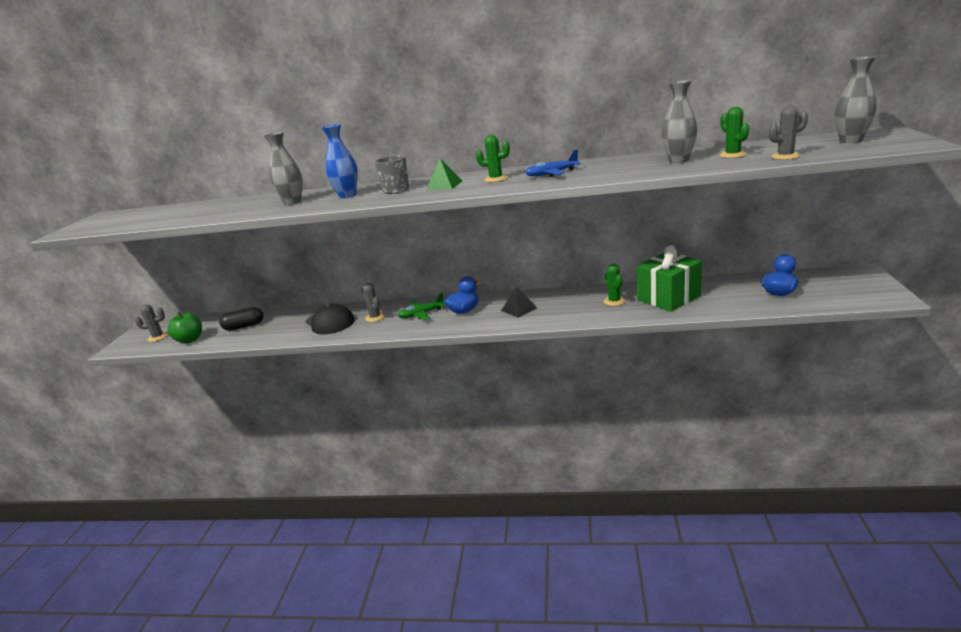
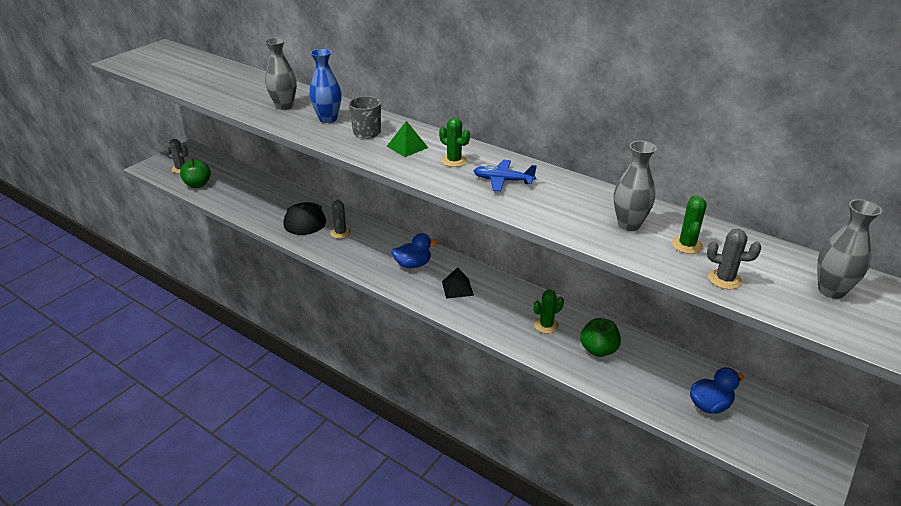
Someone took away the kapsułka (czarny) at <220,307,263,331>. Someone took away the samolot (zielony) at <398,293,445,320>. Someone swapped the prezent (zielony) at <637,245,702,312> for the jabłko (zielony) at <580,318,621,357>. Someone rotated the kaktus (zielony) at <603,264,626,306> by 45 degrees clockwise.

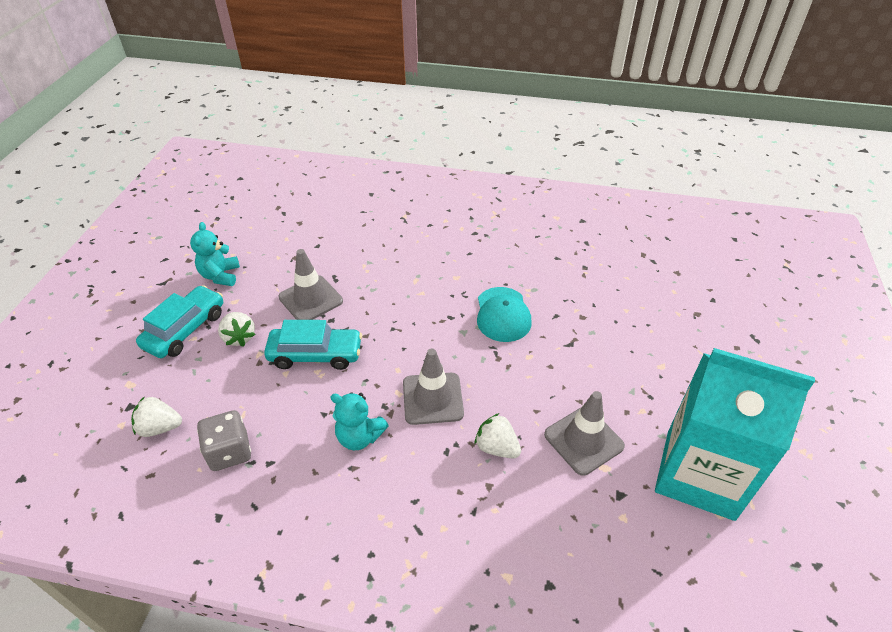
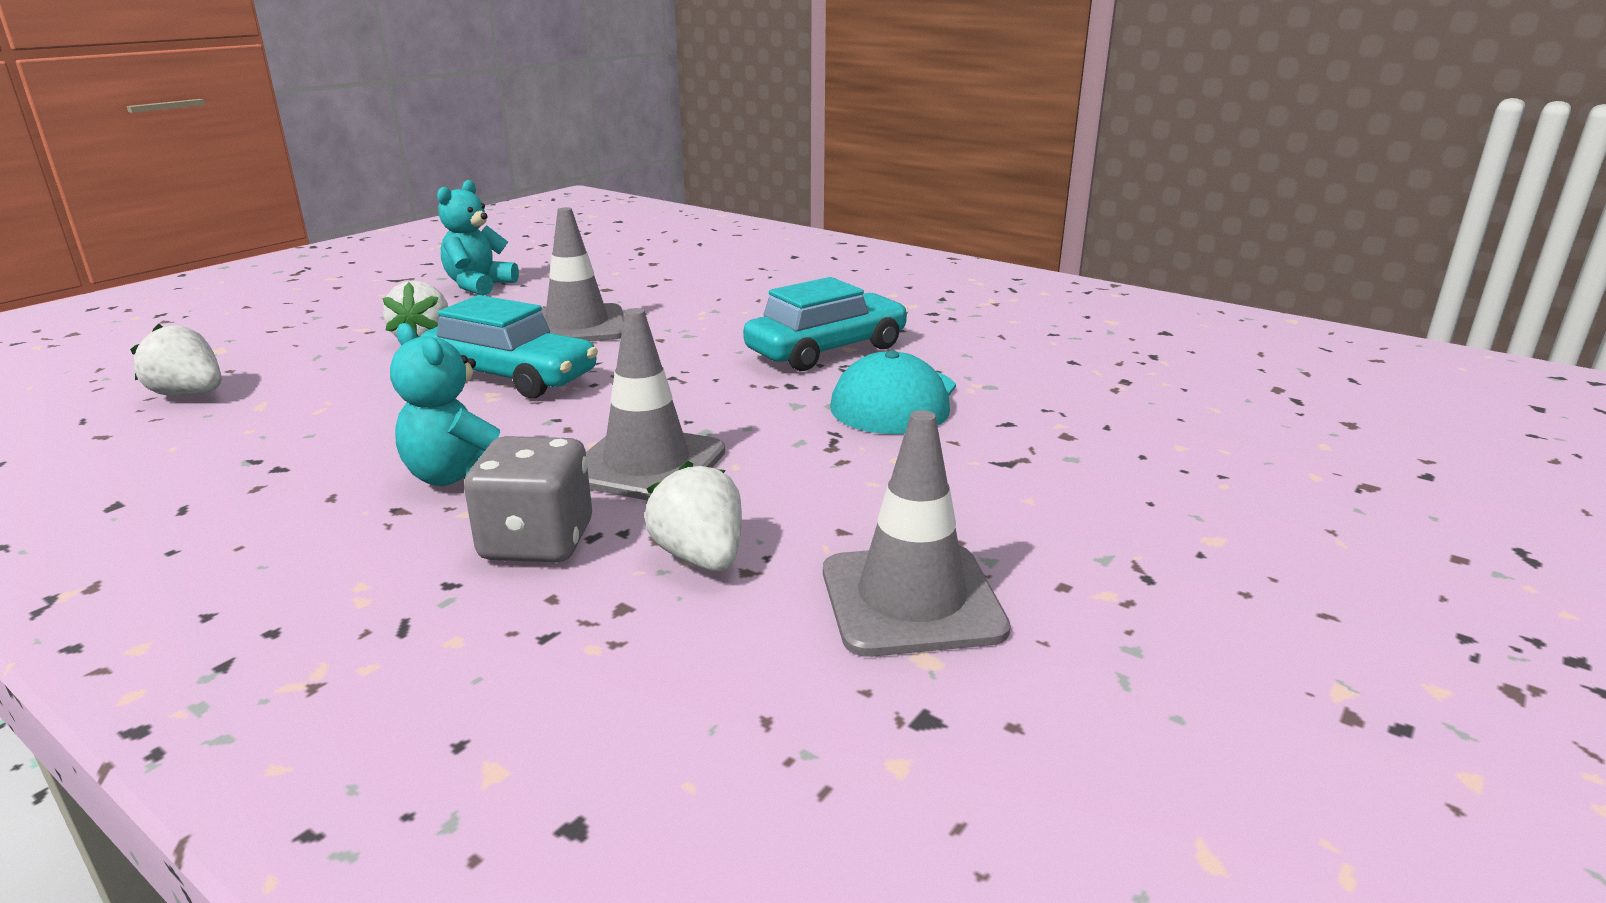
Someone took away the karton mleka (turkusowy) at <655,348,815,521>. Someone carried the samochód (turkusowy) from <136,285,223,358> to <743,277,908,371>. Someone carried the kostka do gry (szary) from <197,410,251,471> to <464,436,592,562>.

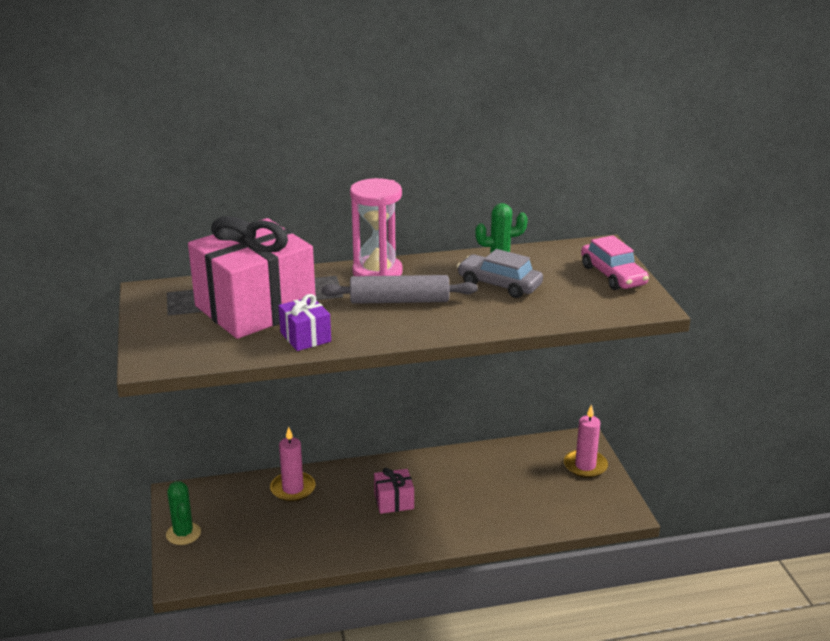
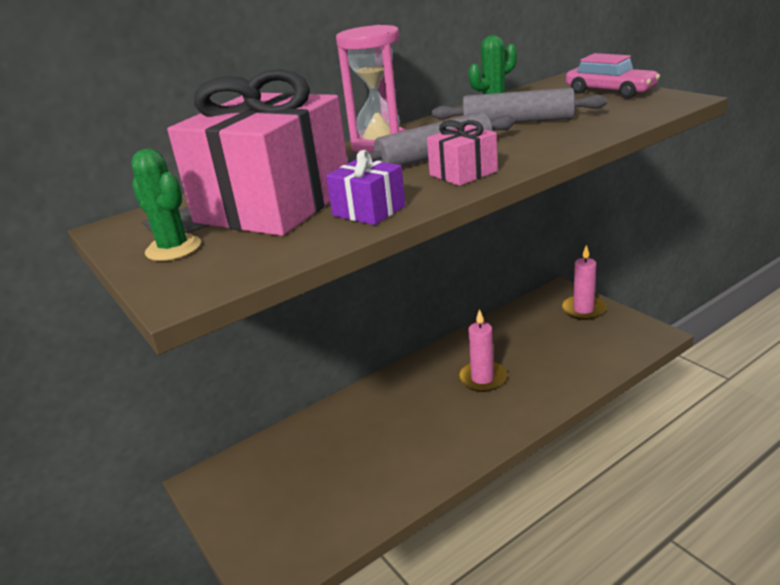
Someone carried the kaktus (zielony) from <166,481,201,545> to <131,148,201,261>. Someone carried the świeca (różowy) from <270,427,315,502> to <458,309,507,392>. Someone carried the prezent (różowy) from <374,468,414,514> to <427,120,498,186>. Someone swapped the samochód (szary) at <457,249,543,298> for the wałek do ciasta (szary) at <432,88,607,123>.

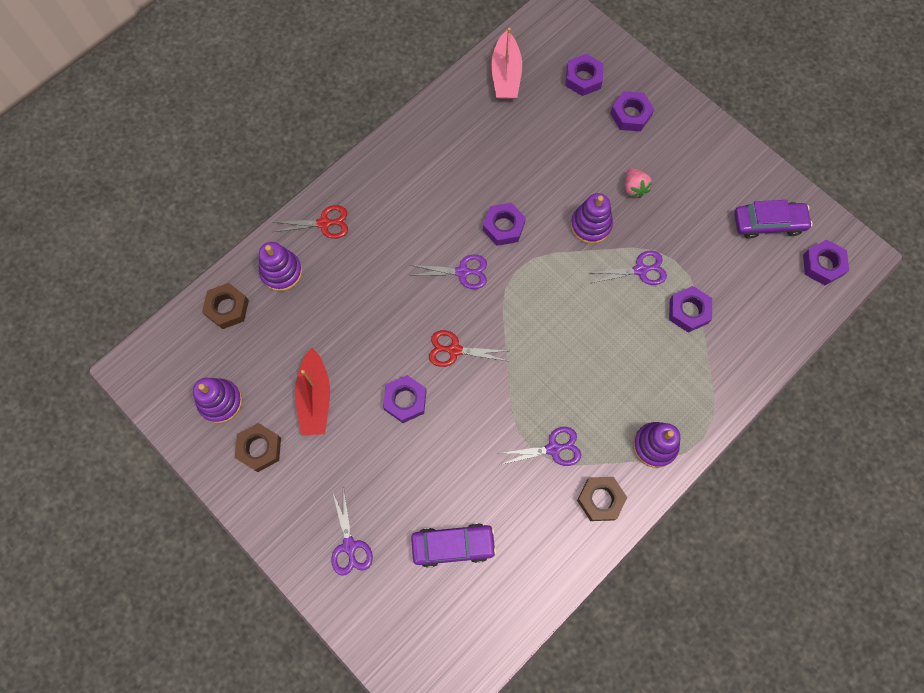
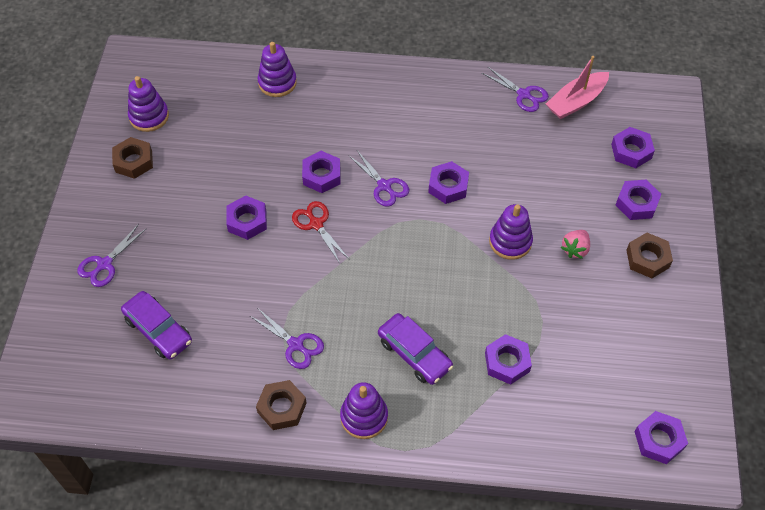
Someone took away the nożyczki (czerwony) at <273,205,348,239>. Someone took away the łódka (czerwony) at <295,348,330,436>. Someone put down the nakrętka (fioletowy) at <302,151,341,193>. Someone carried the nakrętka (brązowy) from <202,283,249,329> to <626,233,673,278>. Someone carried the nożyczki (fioletowy) from <591,251,667,285> to <482,67,549,112>. Someone carried the samochód (fioletowy) from <734,200,813,239> to <378,313,453,385>.

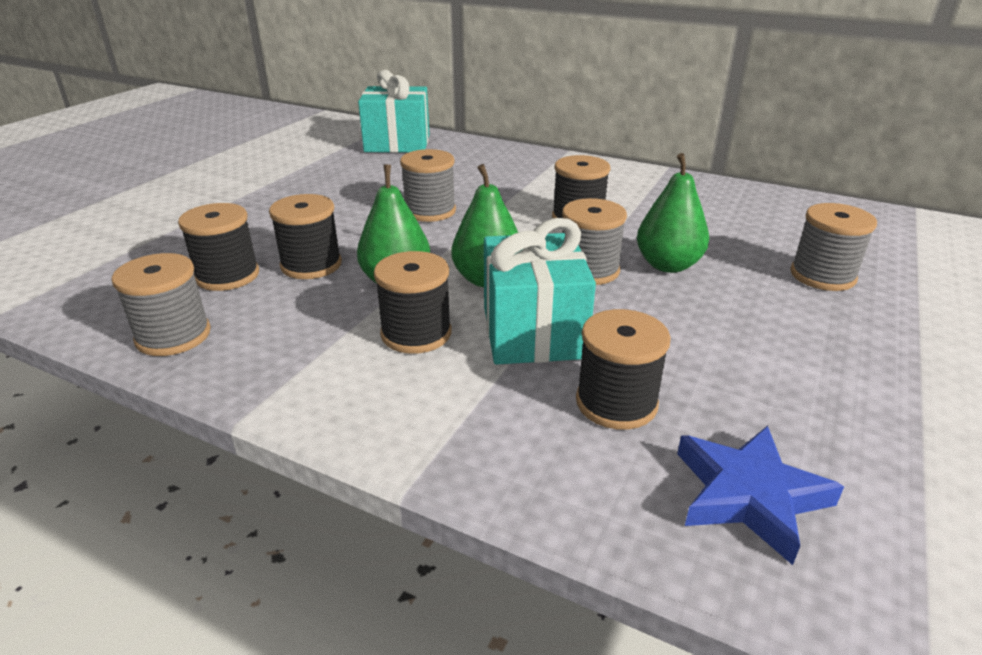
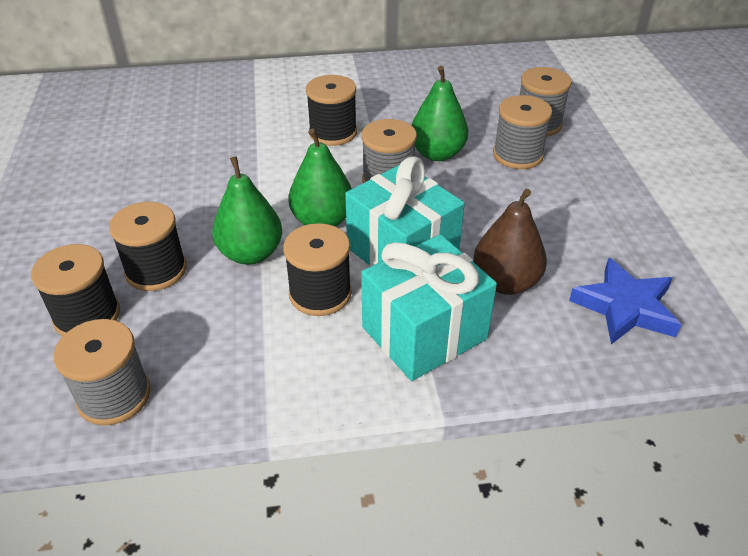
Someone carried the prezent (turkusowy) from <358,70,430,153> to <361,234,497,381>. Someone carried the szpulka (szary) from <400,149,456,222> to <493,95,552,169>. Someone swapped the szpulka (czarny) at <576,309,671,430> for the gruszka (brązowy) at <473,189,547,295>.

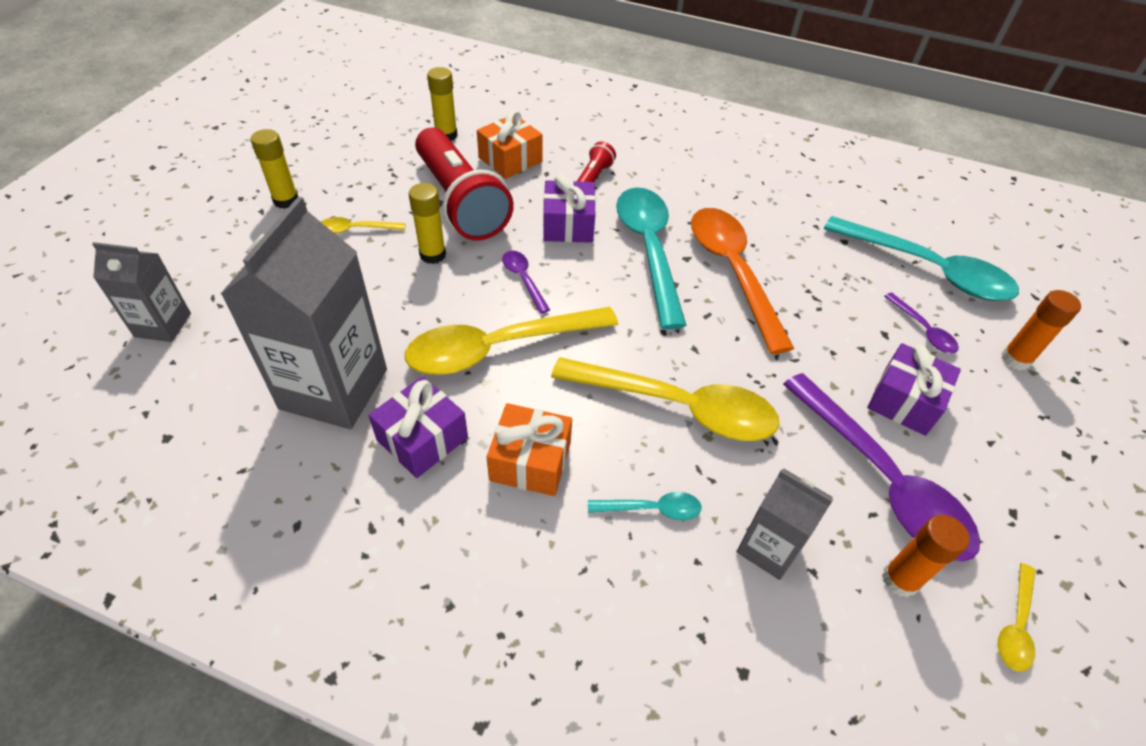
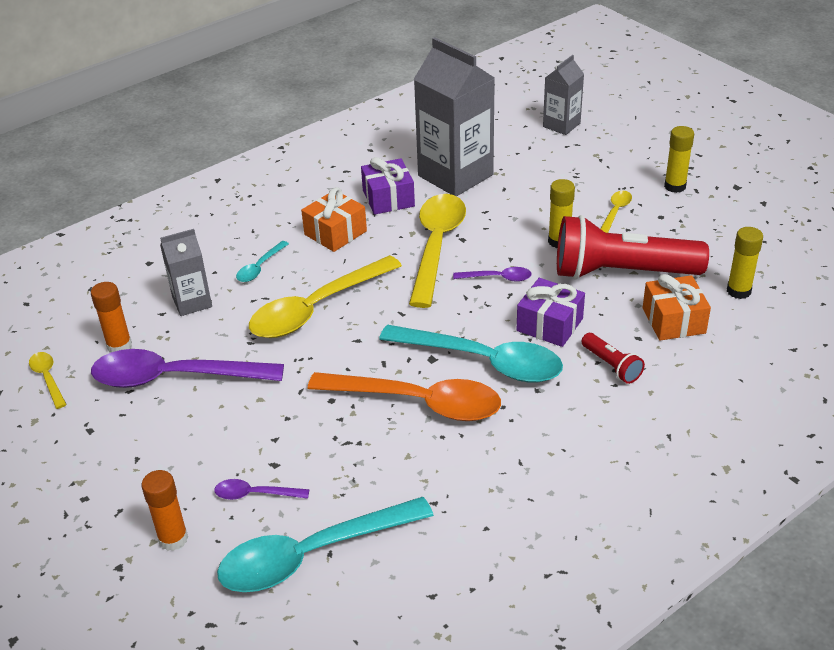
Someone took away the prezent (fioletowy) at <867,343,961,436>.

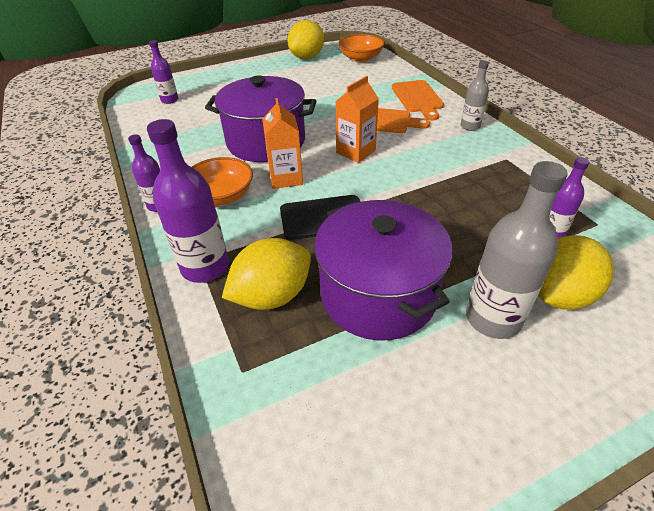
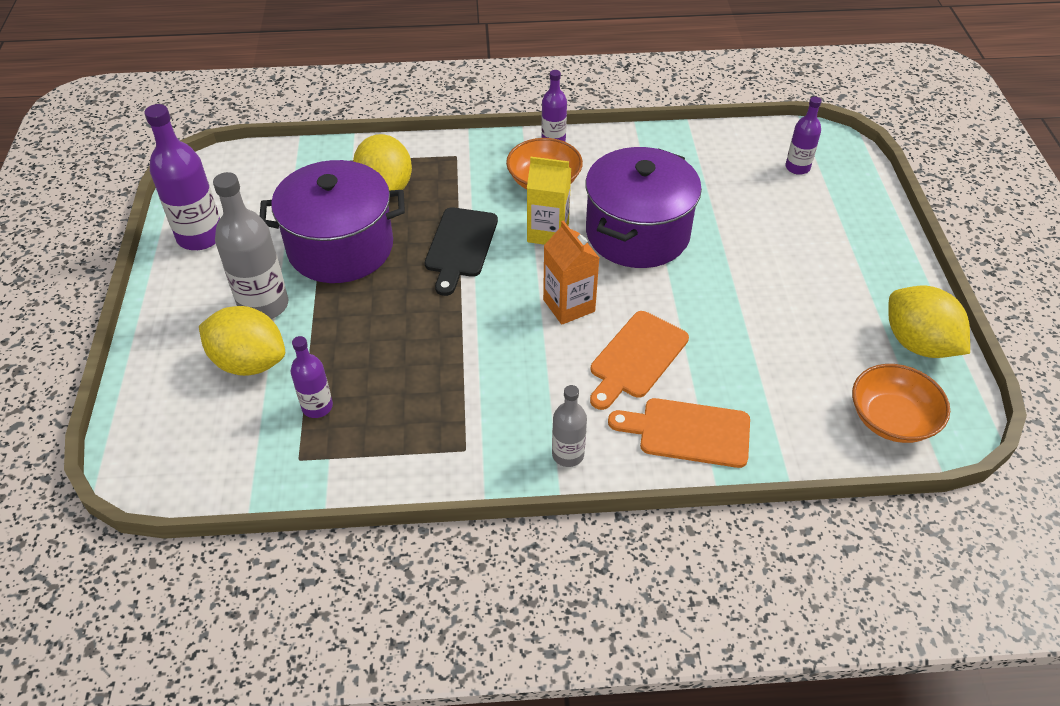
Someone carried the butelka (fioletowy) from <147,119,229,283> to <145,104,220,250>. Someone repainted the karton mleka (pomarańczowy) at <262,98,303,189>, which became the karton mleka (żółty) at <527,157,571,245>. Someone rotated the cytryna (żółty) at <538,235,614,310> by 45 degrees counterclockwise.

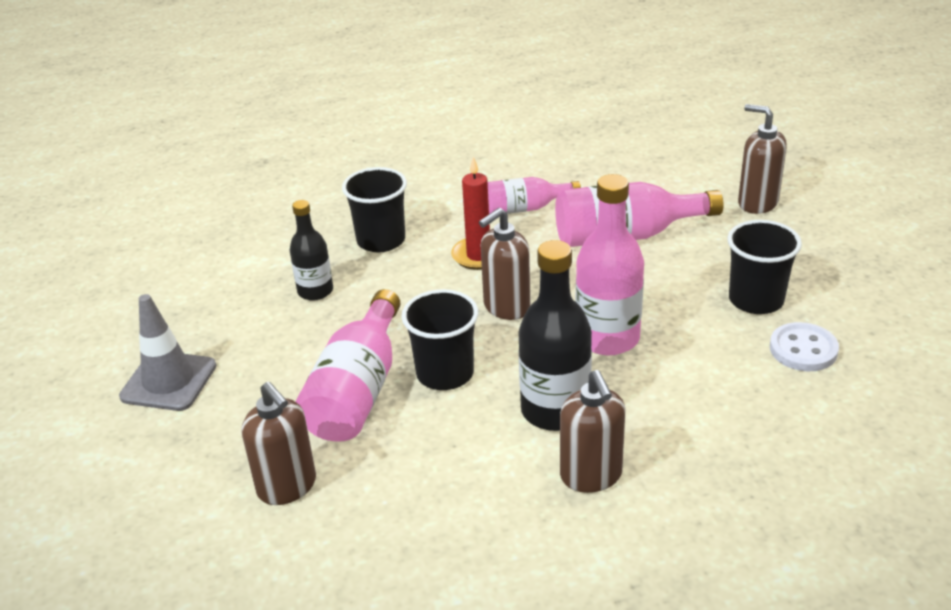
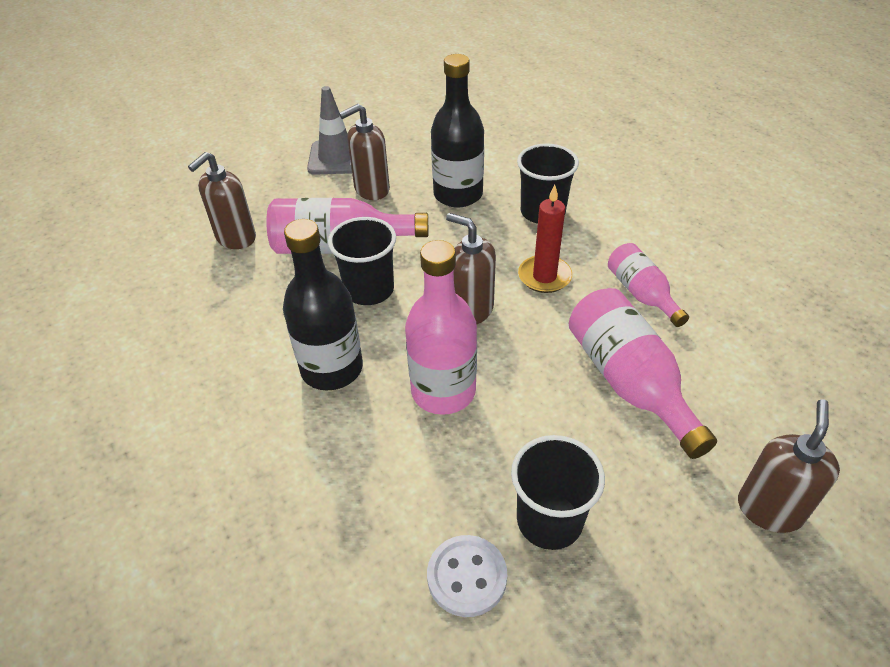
Someone carried the dozownik mydła (brązowy) from <560,370,625,493> to <339,104,390,200>. Someone scaled the butelka (czarny) at <290,200,333,301> by 1.64.

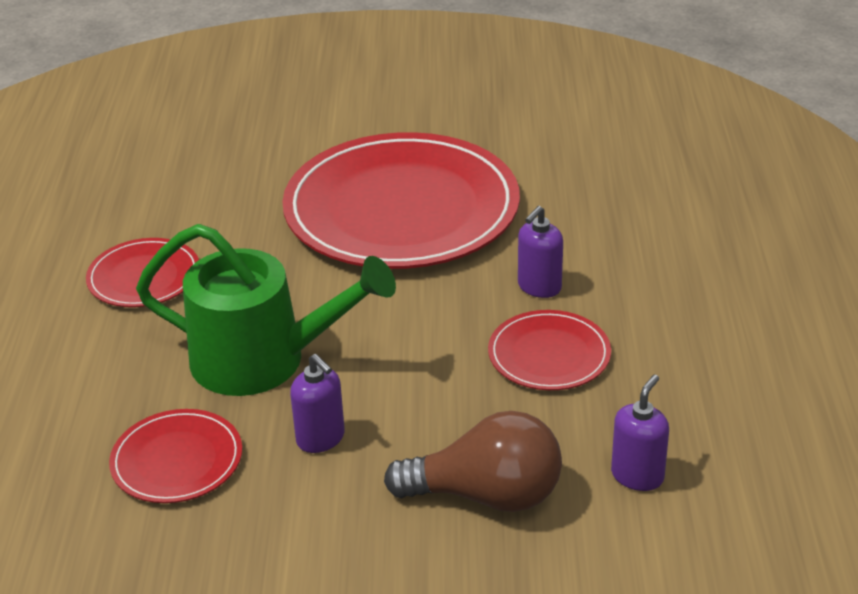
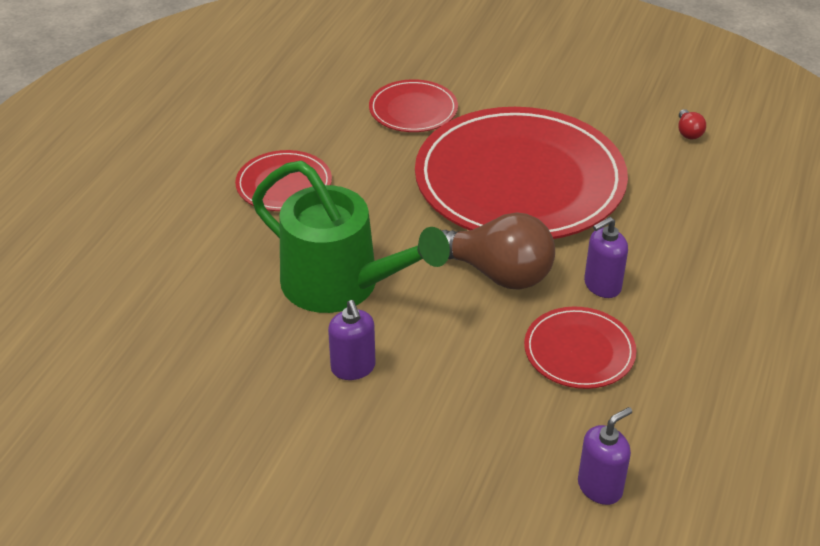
Someone put down the żarówka (czerwony) at <678,109,706,139>. Someone carried the talerz (czerwony) from <109,409,242,503> to <369,79,458,132>. Someone carried the żarówka (brązowy) from <384,411,562,512> to <441,212,555,290>.

